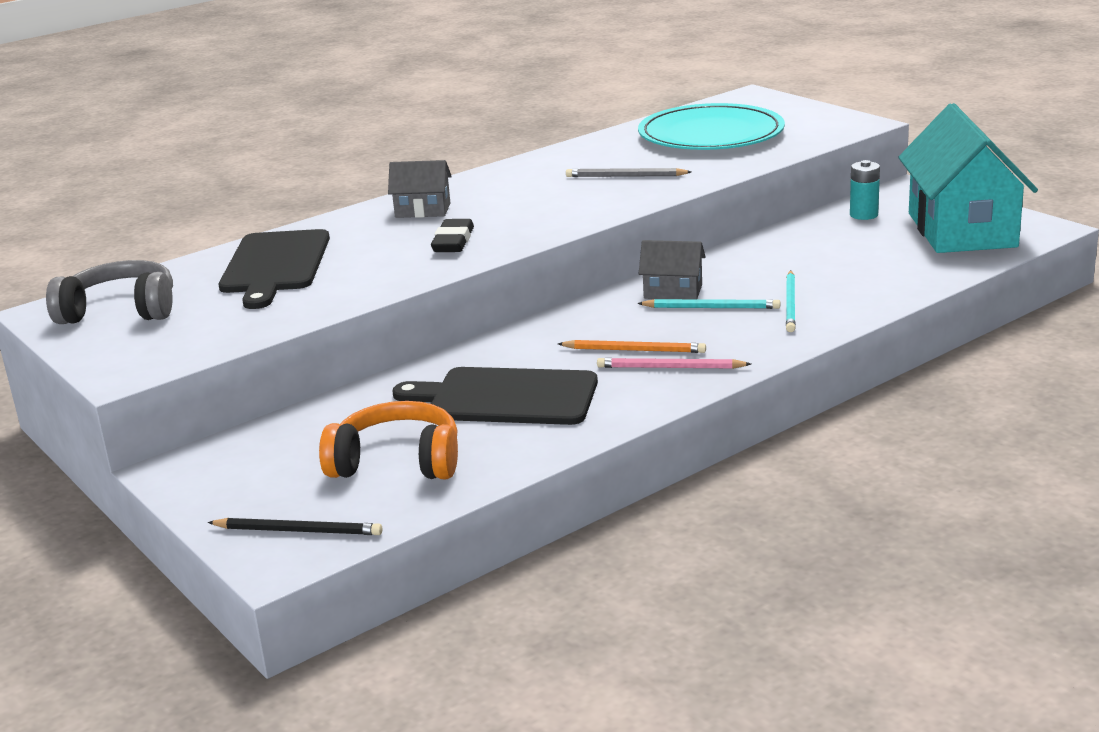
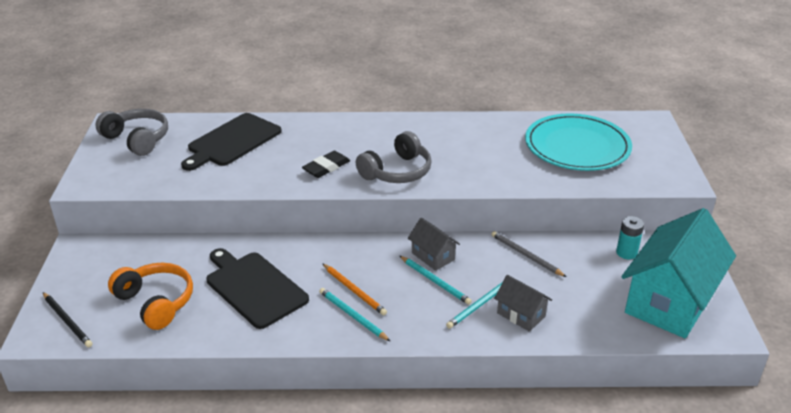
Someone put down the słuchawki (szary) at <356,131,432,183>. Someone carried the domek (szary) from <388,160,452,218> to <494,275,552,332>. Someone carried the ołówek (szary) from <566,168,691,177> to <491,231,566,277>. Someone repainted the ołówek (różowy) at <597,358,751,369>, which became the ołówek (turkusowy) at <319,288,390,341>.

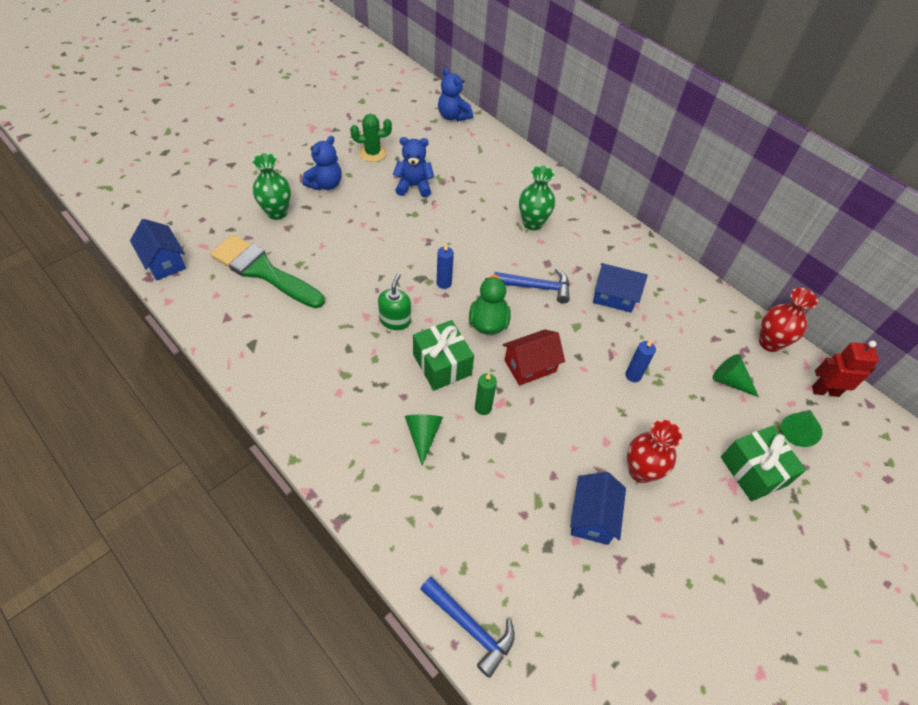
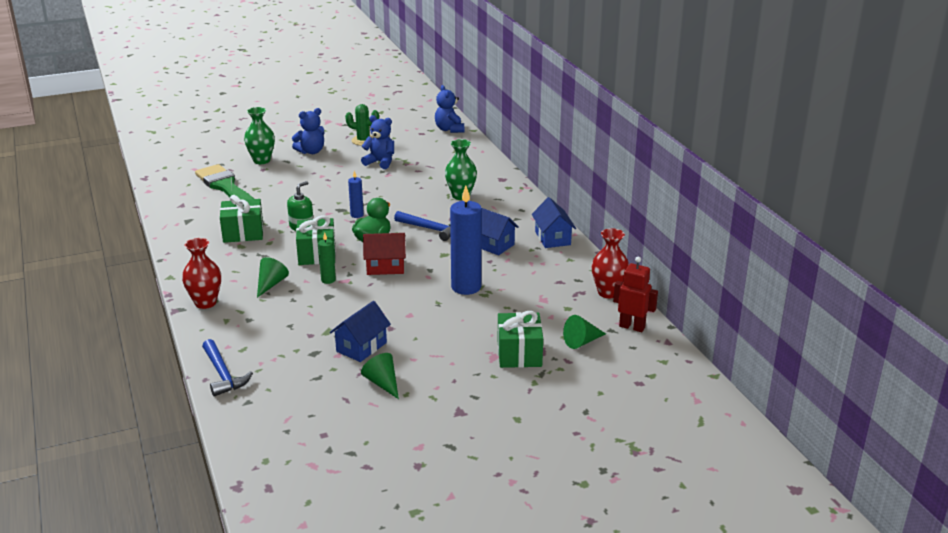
Someone put down the prezent (zielony) at <220,195,263,243>. Someone carried the domek (niebieski) from <130,219,186,281> to <532,197,576,248>. Someone carried the wazon (czerwony) from <627,420,682,483> to <182,238,221,309>. Someone carried the stożek (zielony) from <713,354,759,397> to <361,353,399,399>. Someone scaled the świeca (niebieski) at <625,340,656,382> by 2.05.

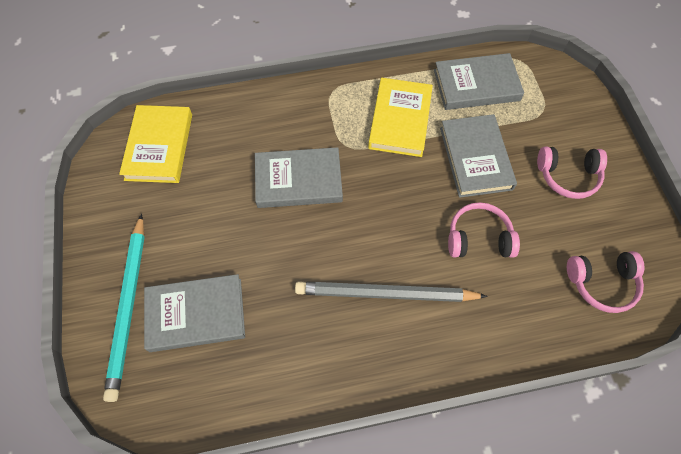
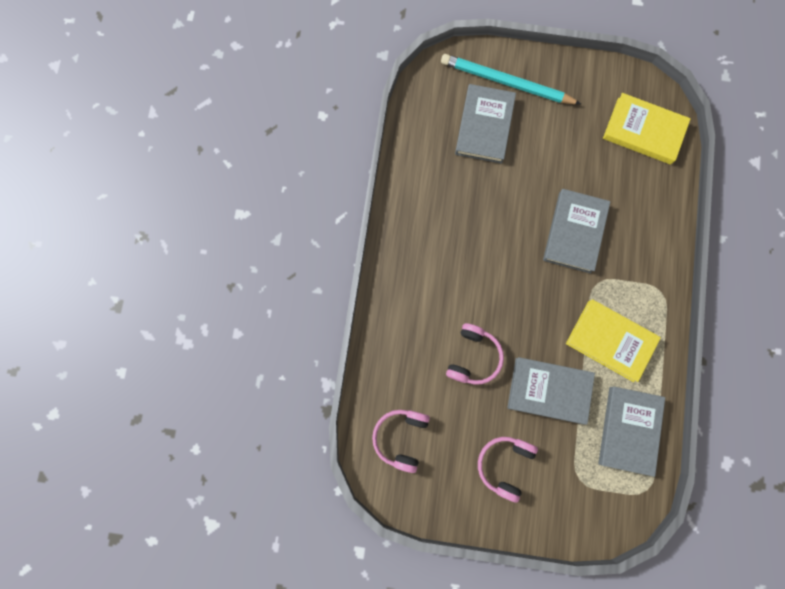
Someone took away the ołówek (szary) at <295,281,488,302>.

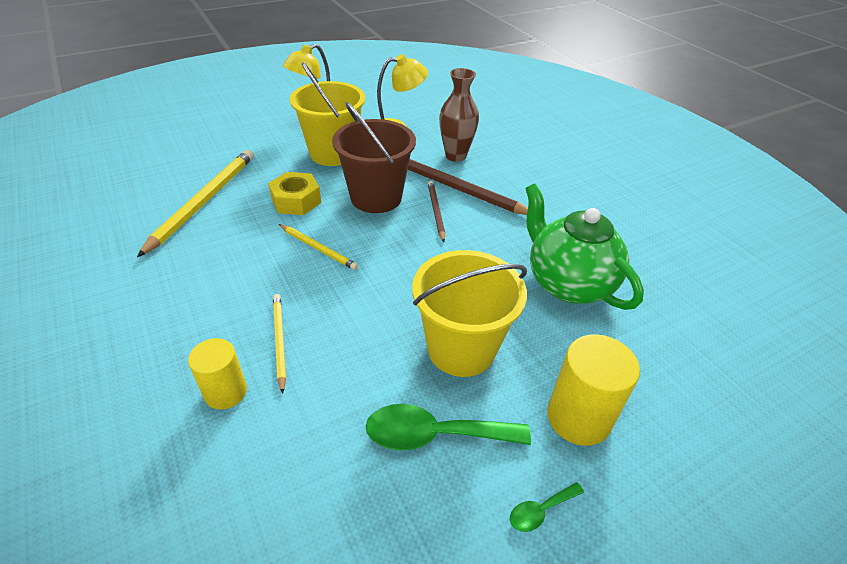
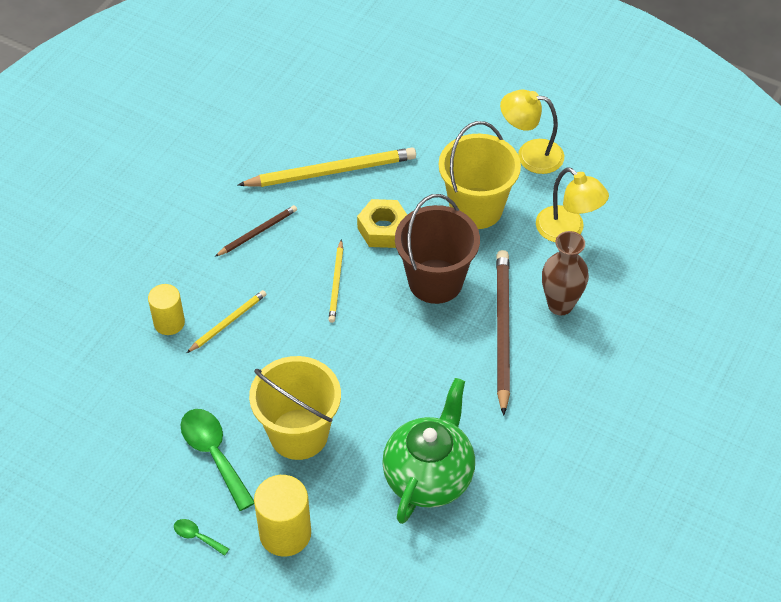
Someone carried the ołówek (brązowy) from <428,181,445,242> to <215,205,297,257>.

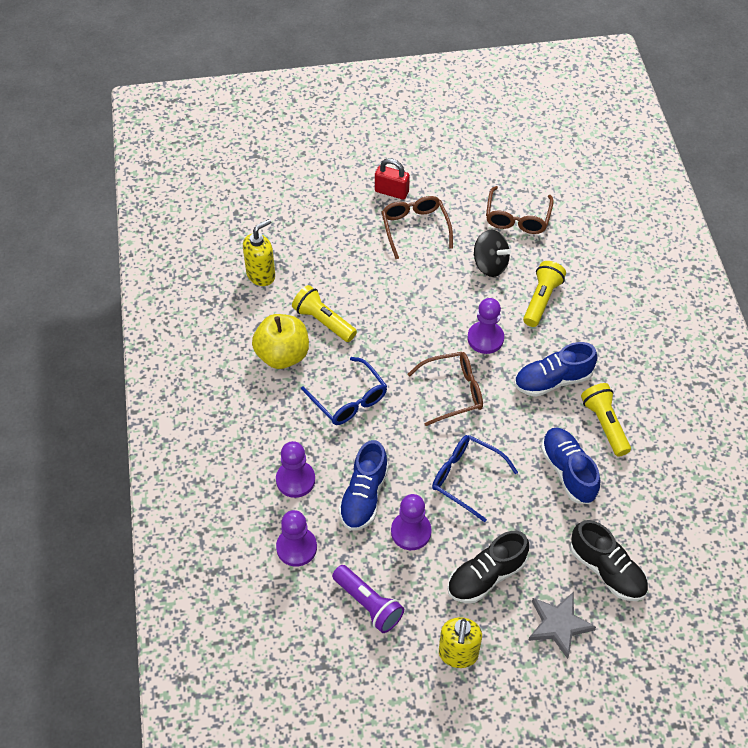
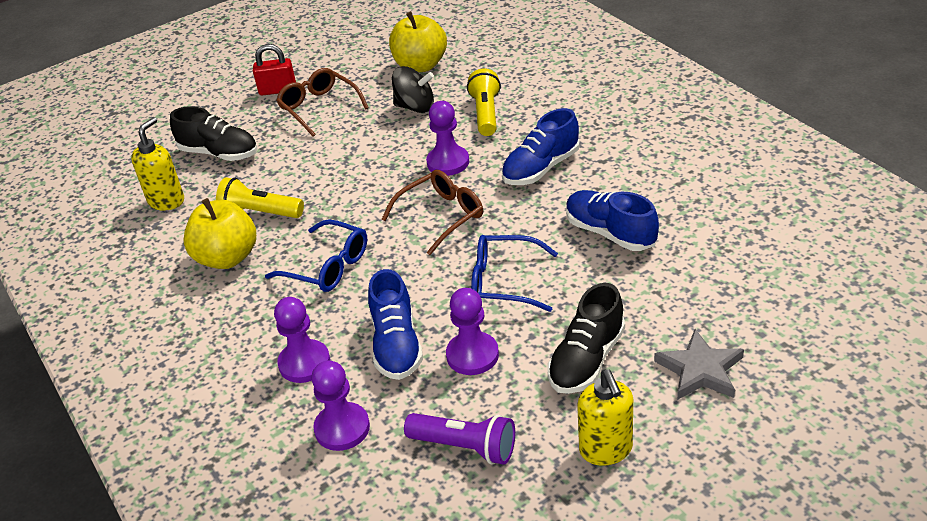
Someone took away the latarka (żółty) at <581,383,631,457>. Someone carried the but (czarny) from <570,520,648,601> to <170,106,258,161>. Someone swapped the okulary (brązowy) at <486,186,554,234> for the jabłko (żółty) at <389,11,447,72>.

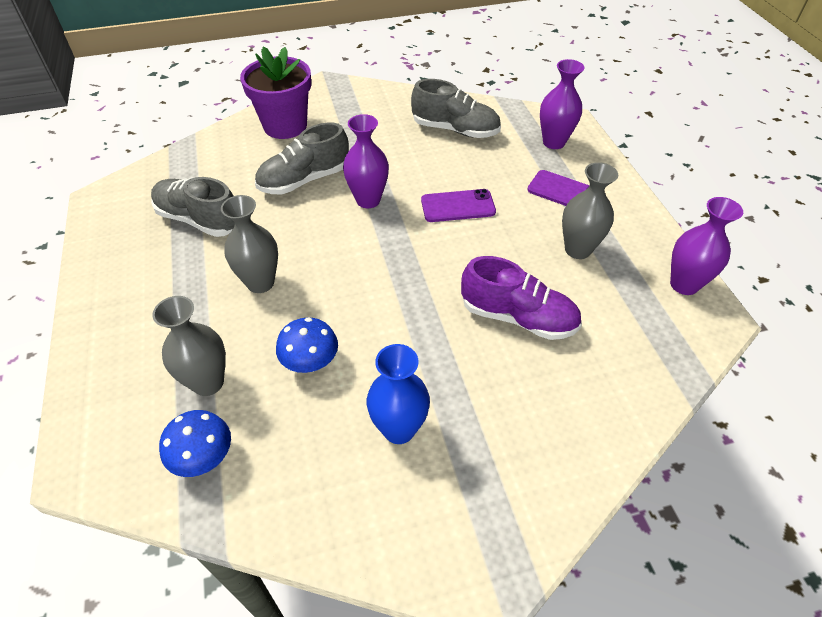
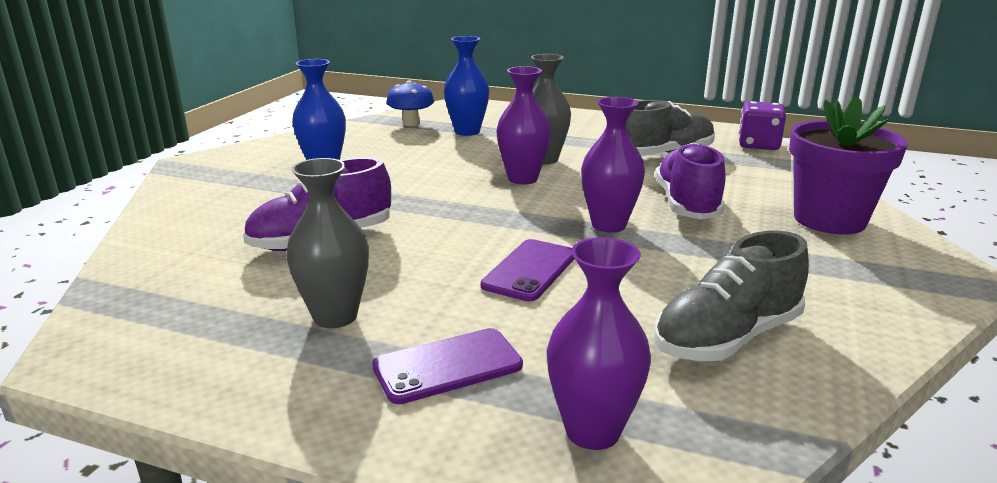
Someone took away the grzyb (niebieski) at <276,317,338,373>. Someone put down the kostka do gry (fioletowy) at <739,101,786,150>. Someone carried the wazon (fioletowy) from <670,197,743,295> to <497,66,551,185>. Someone repainted the wazon (szary) at <152,296,226,396>, which became the wazon (niebieski) at <444,36,489,136>. Someone repainted the but (szary) at <255,123,349,194>, which became the but (fioletowy) at <655,142,726,219>.

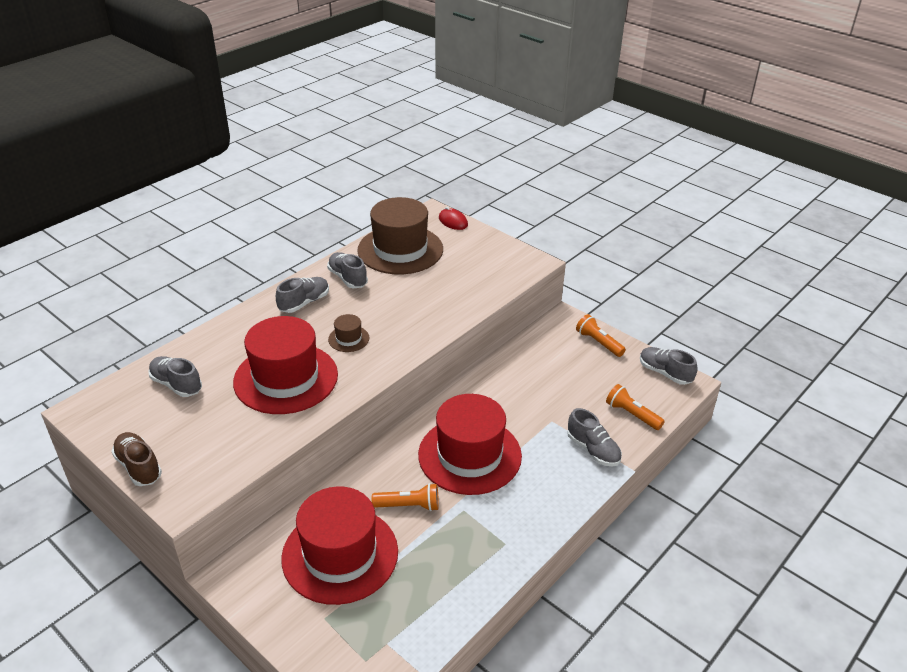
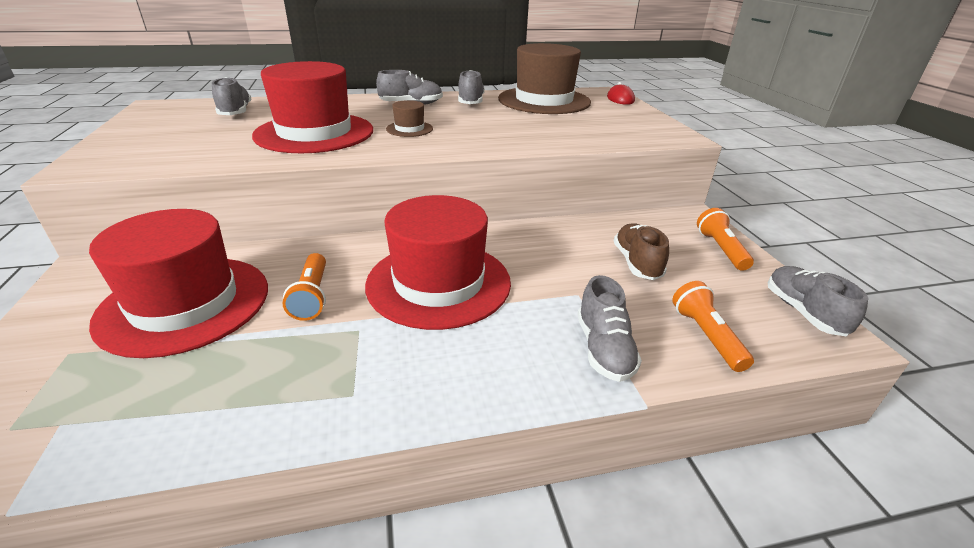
Someone carried the but (brązowy) from <111,432,162,486> to <614,223,669,280>. Someone rotated the latarka (pomarańczowy) at <372,483,439,511> by 45 degrees clockwise.

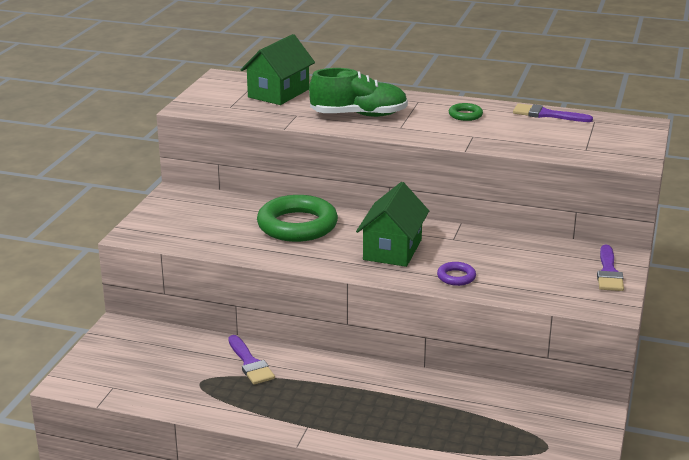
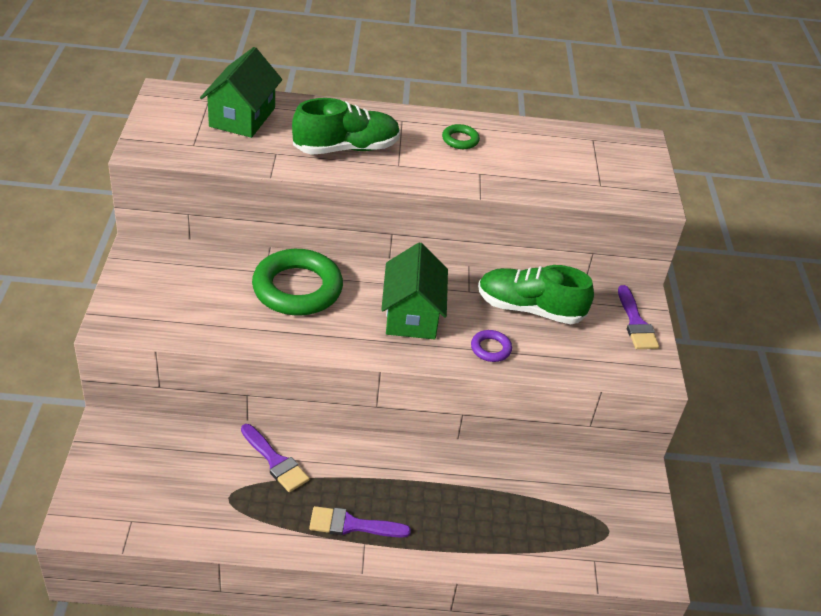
Someone put down the but (zielony) at <478,265,594,324>. Someone carried the pędzel (fioletowy) from <513,103,593,122> to <309,506,411,538>.

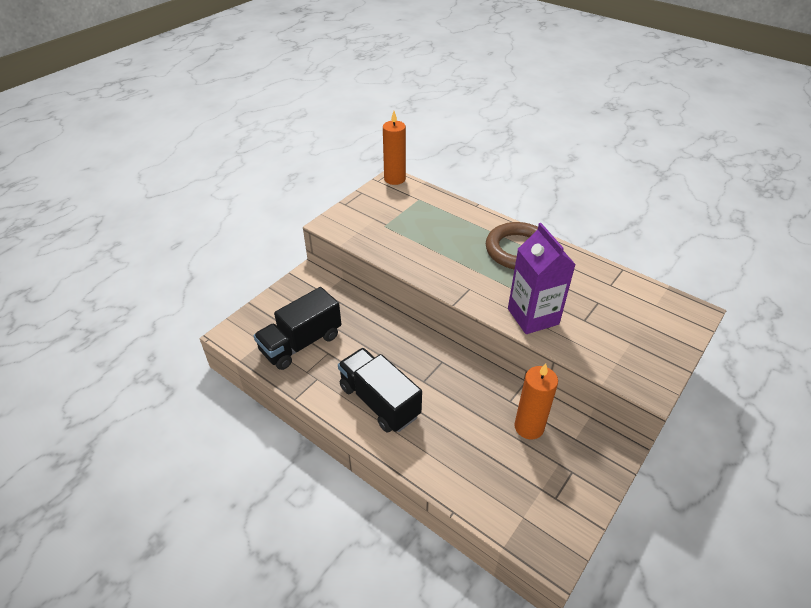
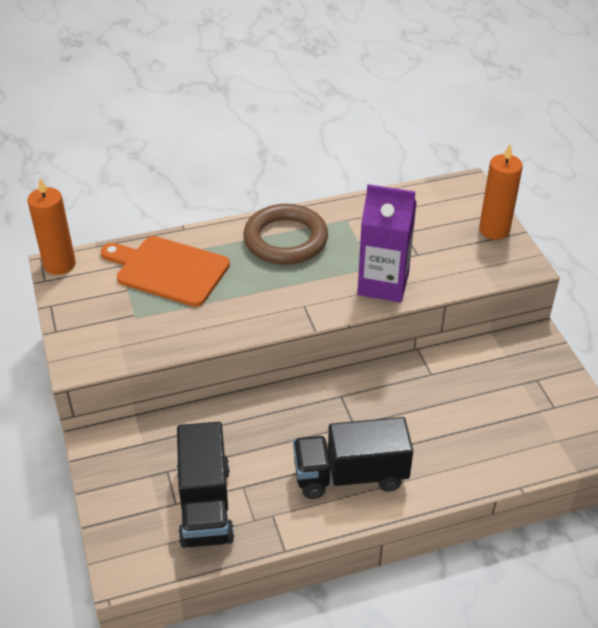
Someone put down the deska do krojenia (pomarańczowy) at <101,236,230,307>. Someone carried the świeca (pomarańczowy) from <514,363,558,439> to <479,144,523,240>.

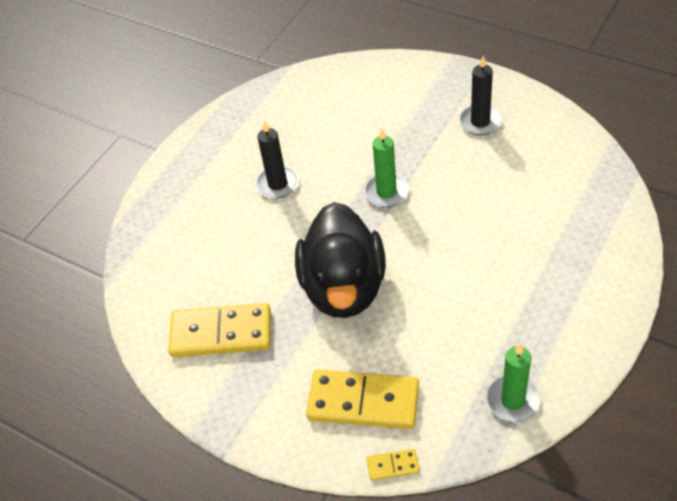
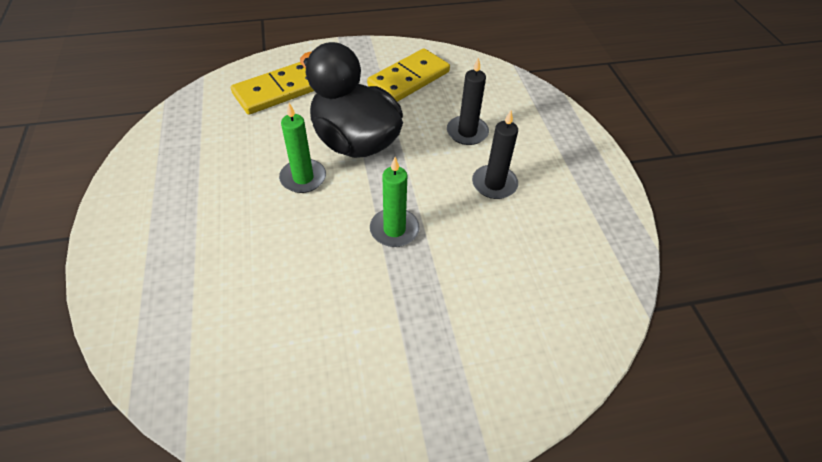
Someone took away the kostka domina (żółty) at <367,449,420,481>. Someone carried the świeca (czarny) from <459,56,502,135> to <447,57,489,145>. Someone carried the świeca (zielony) from <486,343,541,422> to <279,103,326,193>.

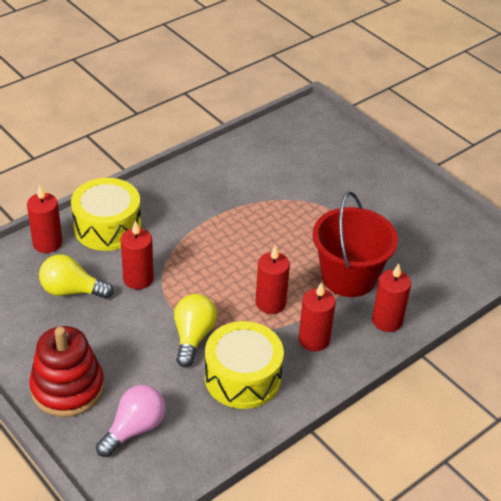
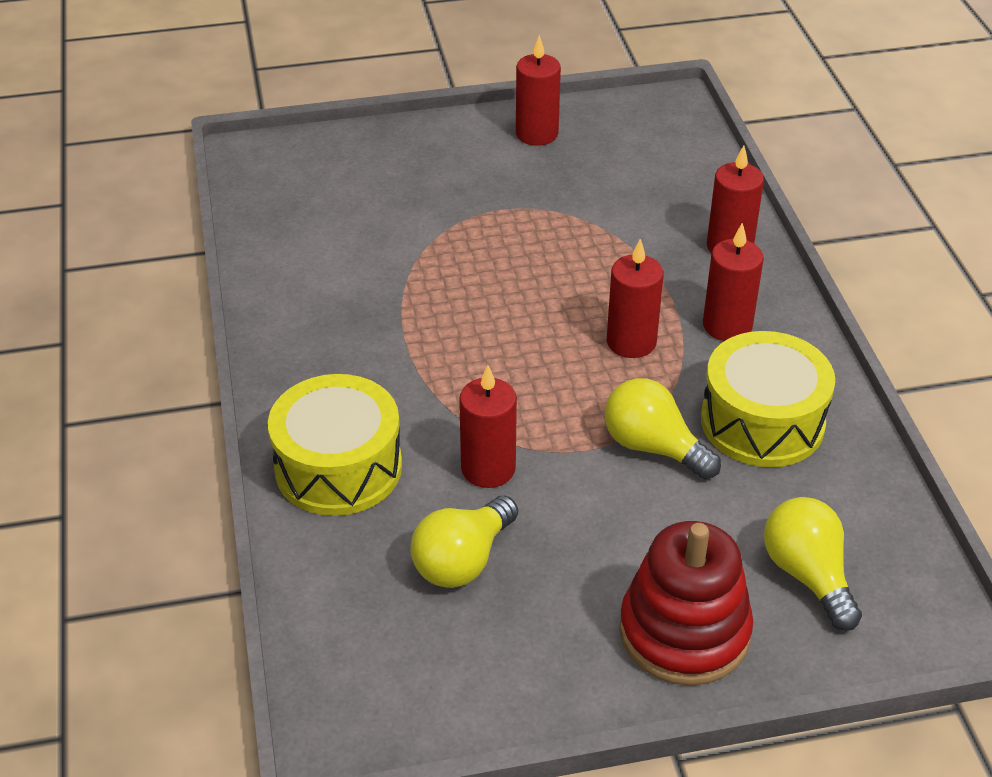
Someone took away the wiadro (czerwony) at <312,192,398,297>. Someone carried the świeca (czerwony) from <27,185,62,253> to <516,35,561,146>. Someone repainted the żarówka (różowy) at <96,385,166,457>, which became the żarówka (żółty) at <764,497,862,631>.

